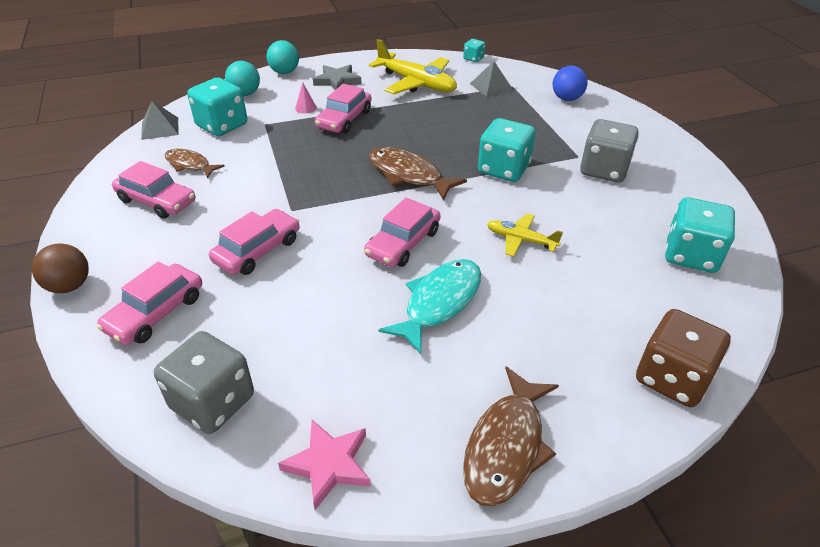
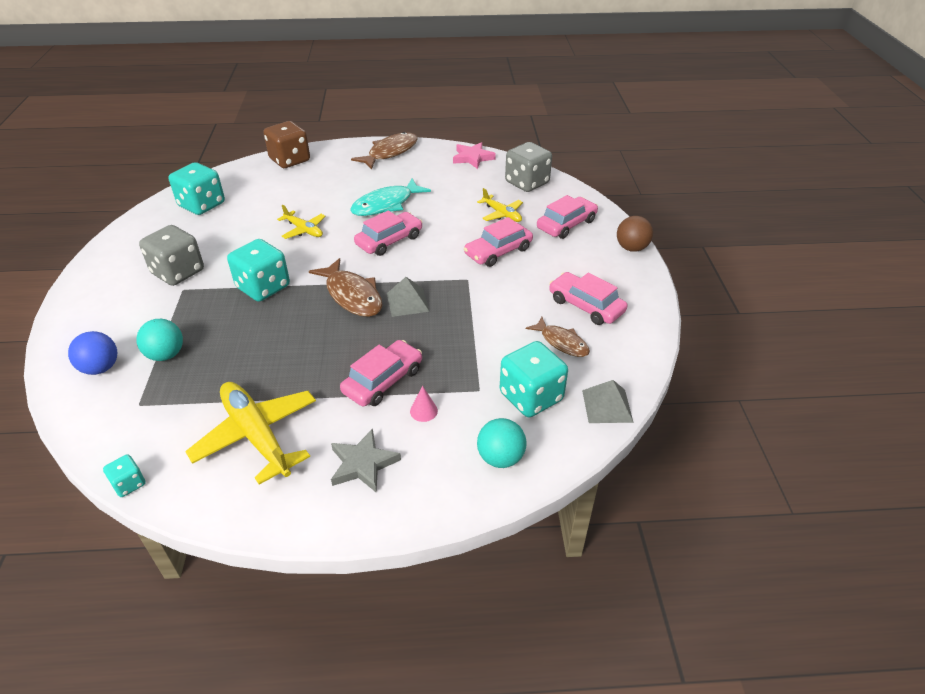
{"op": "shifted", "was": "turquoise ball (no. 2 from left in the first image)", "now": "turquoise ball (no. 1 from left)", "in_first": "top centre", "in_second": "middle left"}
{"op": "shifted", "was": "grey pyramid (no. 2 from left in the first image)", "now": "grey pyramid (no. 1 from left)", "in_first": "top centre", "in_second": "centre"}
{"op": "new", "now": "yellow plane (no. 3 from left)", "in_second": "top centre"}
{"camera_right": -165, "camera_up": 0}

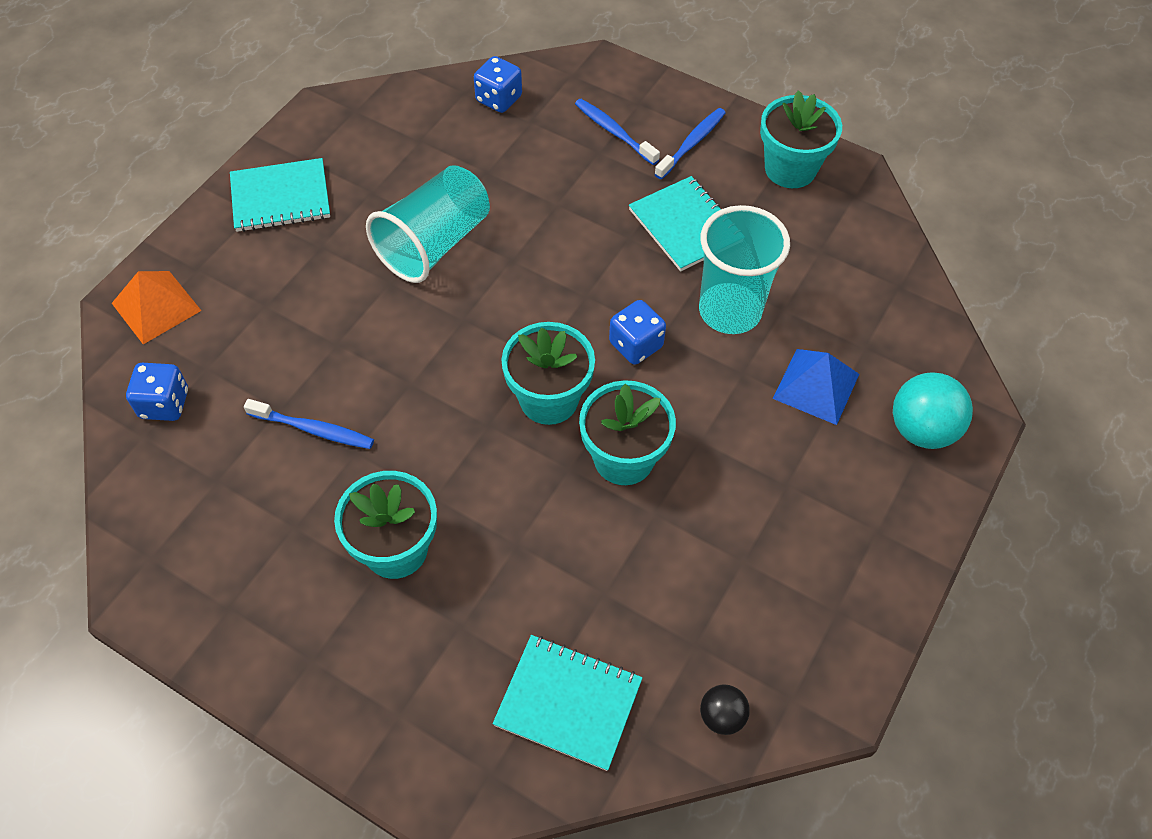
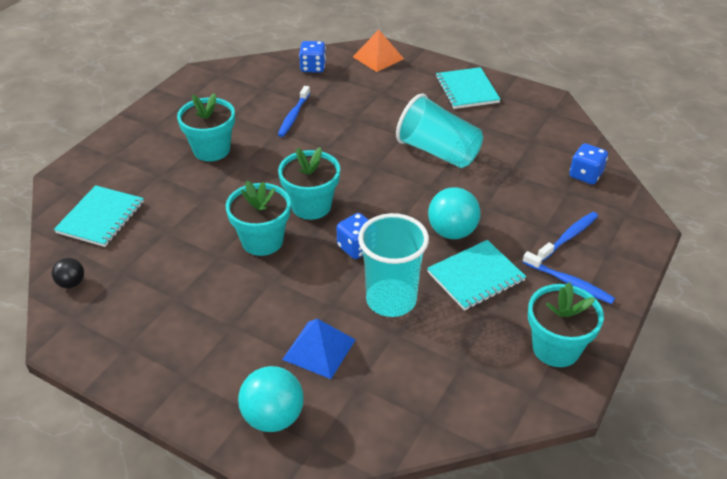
{"op": "new", "now": "turquoise ball (no. 2 from left)", "in_second": "centre"}
{"camera_right": 90, "camera_up": -15}

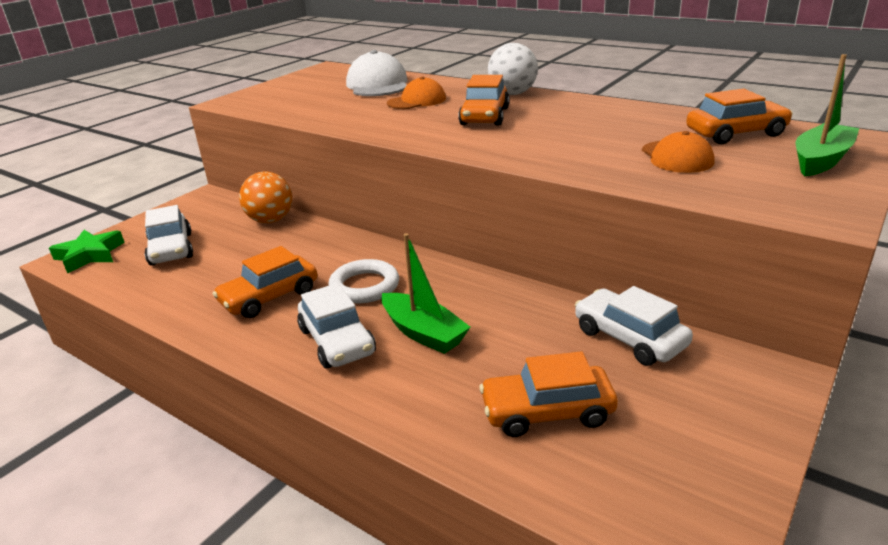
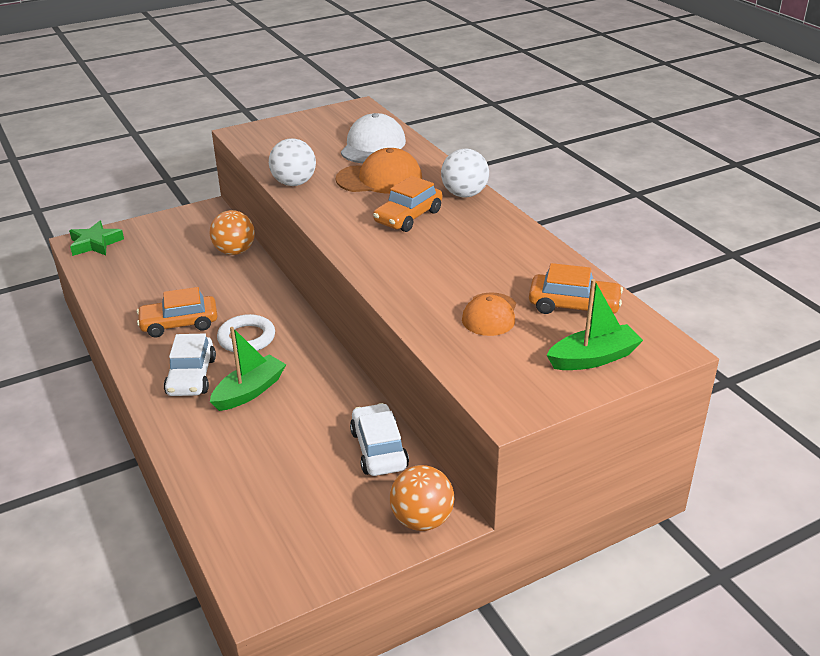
{"op": "scaled", "was": "orange cap (no. 1 from left)", "in_first": "top centre", "in_second": "top centre", "ratio": 1.51}
{"op": "gone", "was": "white car (no. 1 from left)", "in_first": "middle left"}
{"op": "rotated", "was": "green boat (no. 1 from left)", "in_first": "centre", "in_second": "middle left", "clockwise": -120}
{"op": "gone", "was": "orange car (no. 3 from left)", "in_first": "bottom centre"}
{"op": "new", "now": "white ball (no. 1 from left)", "in_second": "top centre"}
{"op": "new", "now": "orange ball (no. 2 from left)", "in_second": "bottom centre"}
{"camera_right": 25, "camera_up": 5}

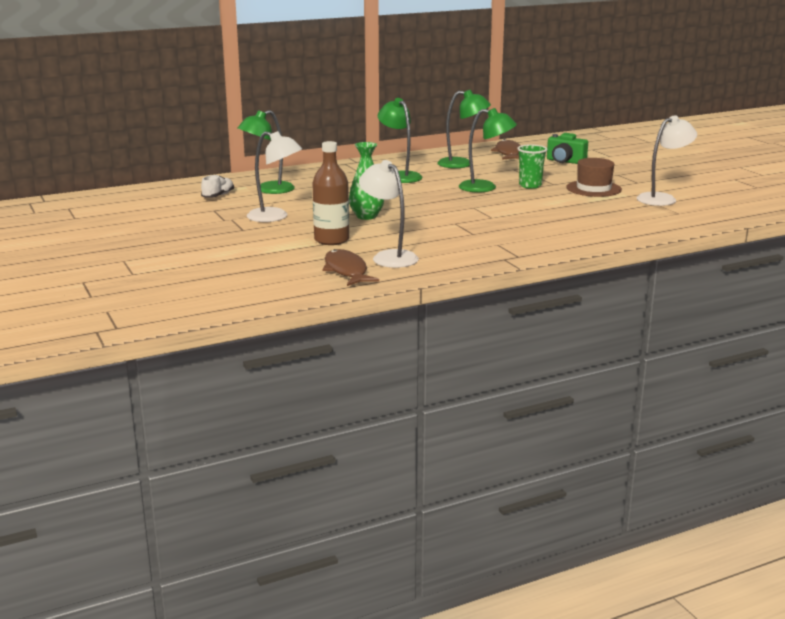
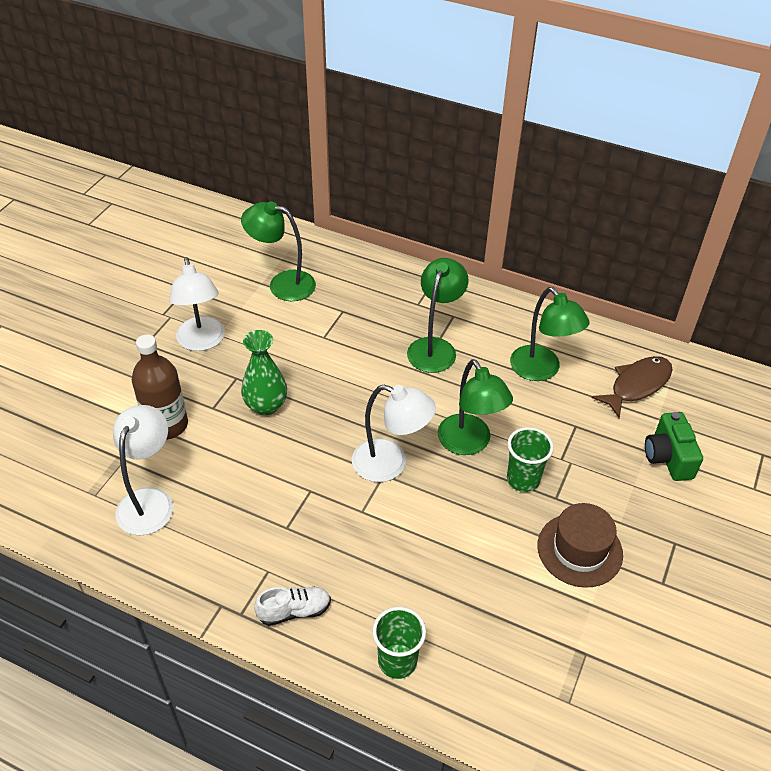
{"op": "shifted", "was": "white lamp (no. 3 from left)", "in_first": "top right", "in_second": "centre"}
{"op": "shifted", "was": "white shoe", "in_first": "top left", "in_second": "bottom centre"}
{"op": "gone", "was": "brown fish (no. 1 from left)", "in_first": "centre"}
{"op": "new", "now": "green cup (no. 1 from left)", "in_second": "bottom centre"}
{"camera_right": 50, "camera_up": 25}

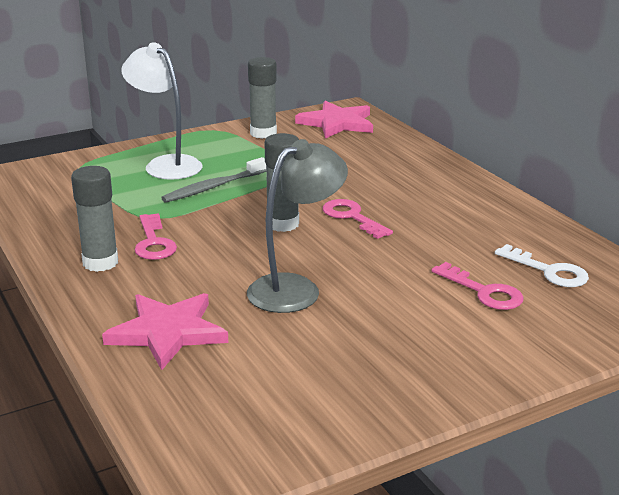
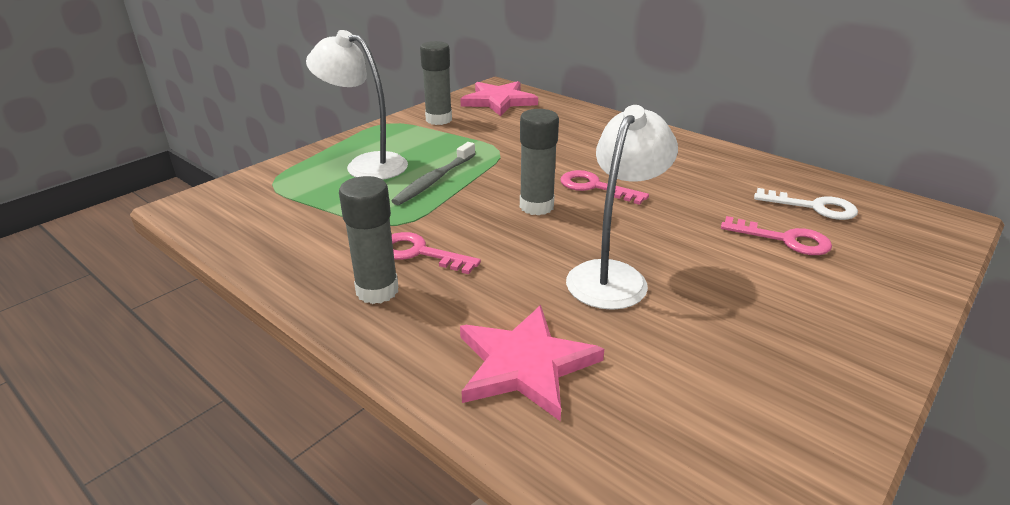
{"op": "repainted", "was": "grey lamp", "now": "white lamp (no. 2 from left)", "in_first": "centre", "in_second": "centre"}
{"op": "rotated", "was": "pink key (no. 1 from left)", "in_first": "middle left", "in_second": "centre", "clockwise": 150}
{"camera_right": -20, "camera_up": 5}

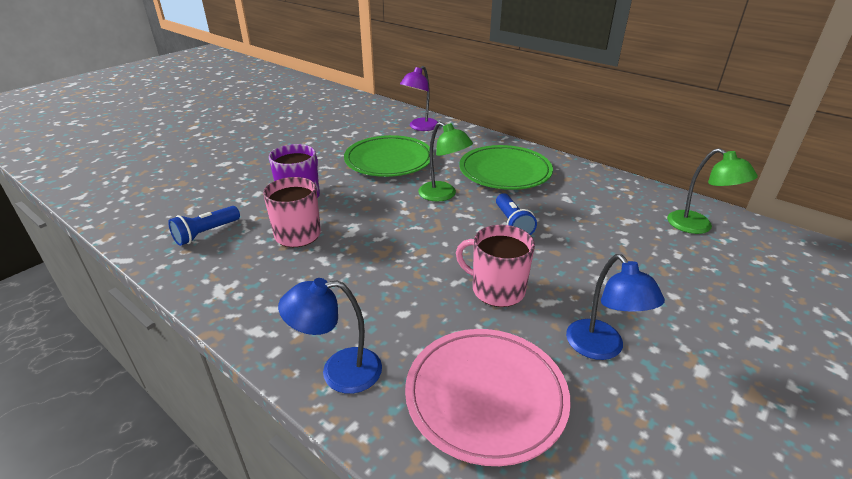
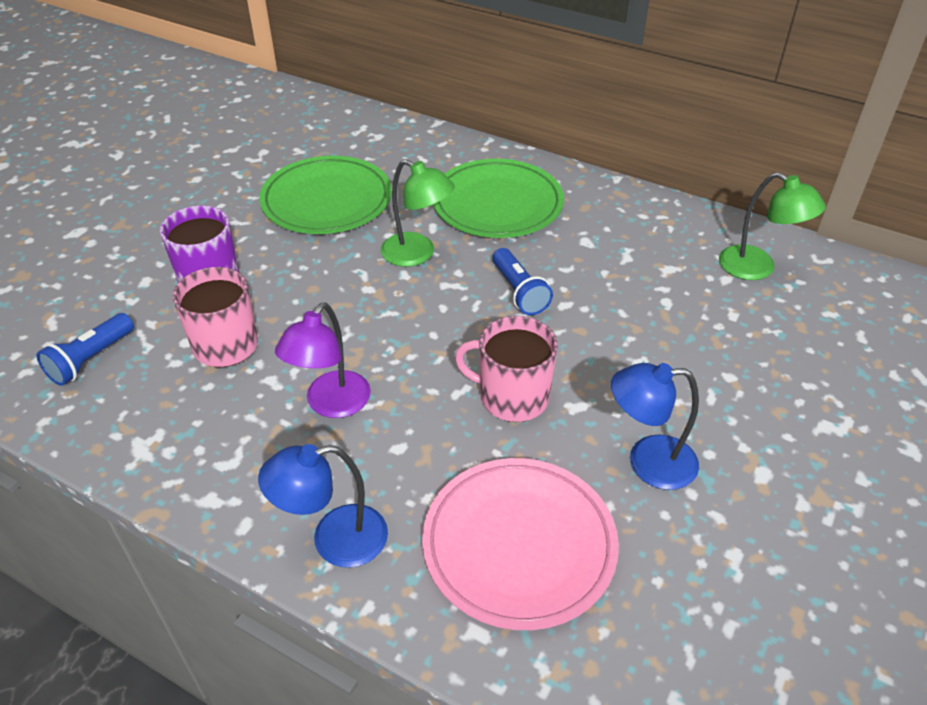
{"op": "shifted", "was": "purple lamp", "in_first": "top centre", "in_second": "centre"}
{"op": "rotated", "was": "blue lamp (no. 2 from left)", "in_first": "middle right", "in_second": "middle right", "clockwise": 120}
{"camera_right": -10, "camera_up": 10}

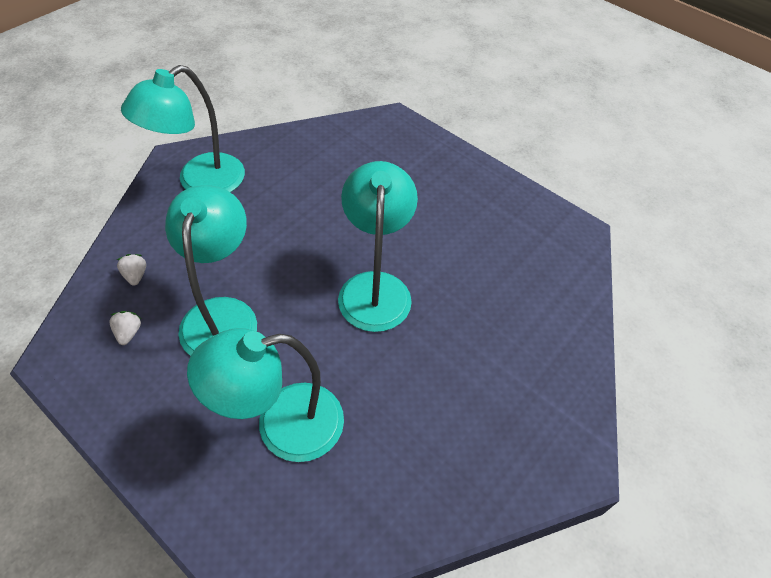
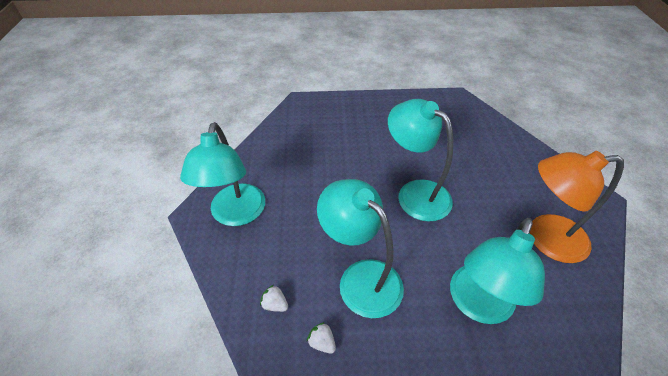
{"op": "new", "now": "orange lamp", "in_second": "middle right"}
{"camera_right": -40, "camera_up": -5}

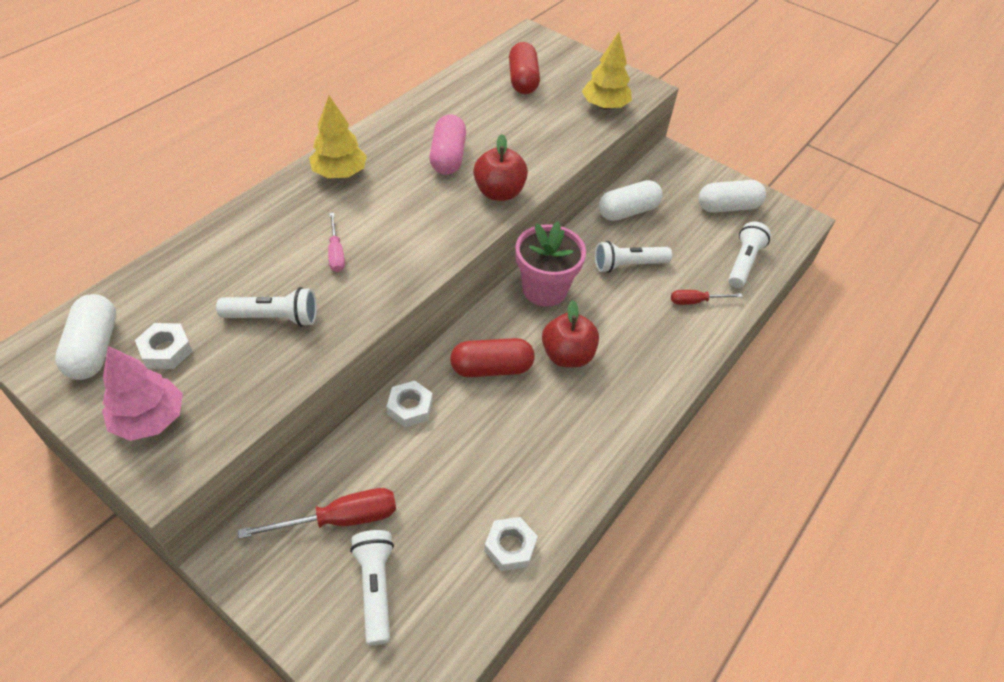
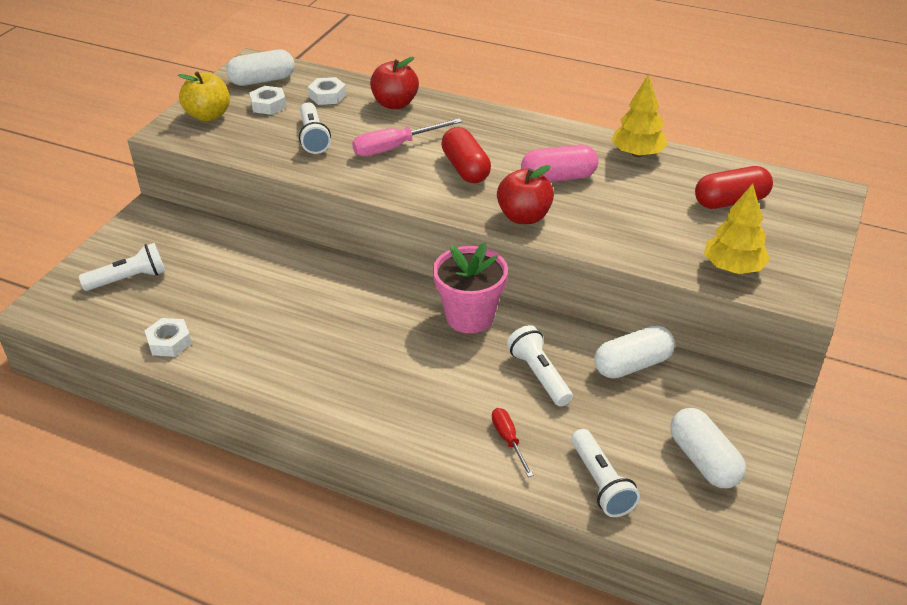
{"op": "shifted", "was": "yellow tree (no. 1 from left)", "in_first": "top centre", "in_second": "top right"}
{"op": "rotated", "was": "white capsule (no. 2 from left)", "in_first": "top centre", "in_second": "middle right", "clockwise": -75}
{"op": "scaled", "was": "pink screwdriver", "in_first": "centre", "in_second": "top centre", "ratio": 1.64}
{"op": "rotated", "was": "white flashlight (no. 4 from left)", "in_first": "middle right", "in_second": "bottom right", "clockwise": 60}
{"op": "shifted", "was": "red apple (no. 2 from left in the first image)", "now": "red apple (no. 1 from left)", "in_first": "centre", "in_second": "top centre"}
{"op": "shifted", "was": "red capsule (no. 1 from left)", "in_first": "centre", "in_second": "top centre"}
{"op": "swapped", "was": "pink tree", "now": "yellow apple", "in_first": "middle left", "in_second": "top left"}
{"op": "shifted", "was": "white nut (no. 2 from left in the first image)", "now": "white nut (no. 3 from left)", "in_first": "centre", "in_second": "top centre"}
{"op": "gone", "was": "red screwdriver (no. 1 from left)", "in_first": "bottom left"}
{"camera_right": 80, "camera_up": -10}

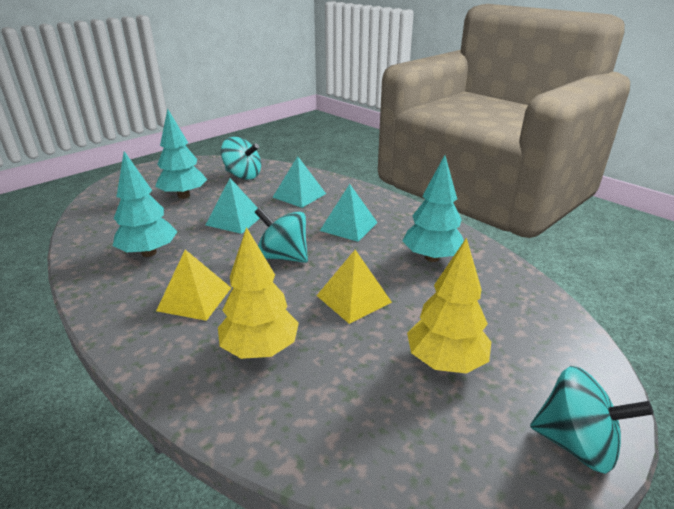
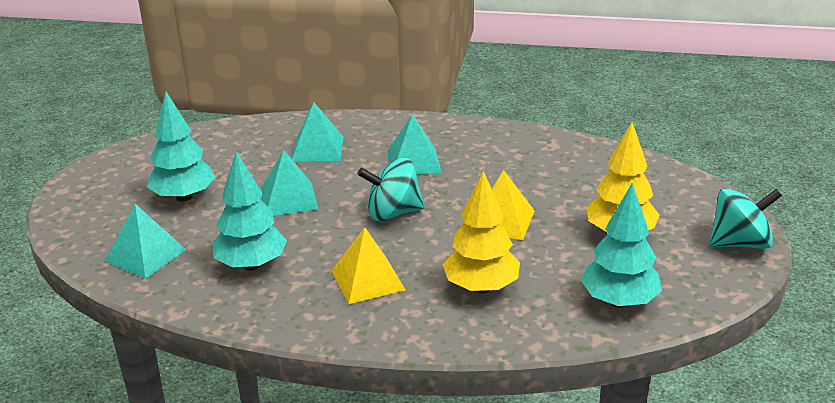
{"op": "gone", "was": "turquoise spinning top (no. 1 from left)", "in_first": "top centre"}
{"op": "shifted", "was": "turquoise tree (no. 3 from left)", "in_first": "centre", "in_second": "middle right"}
{"op": "new", "now": "turquoise pyramid (no. 1 from left)", "in_second": "middle left"}
{"camera_right": -35, "camera_up": 0}

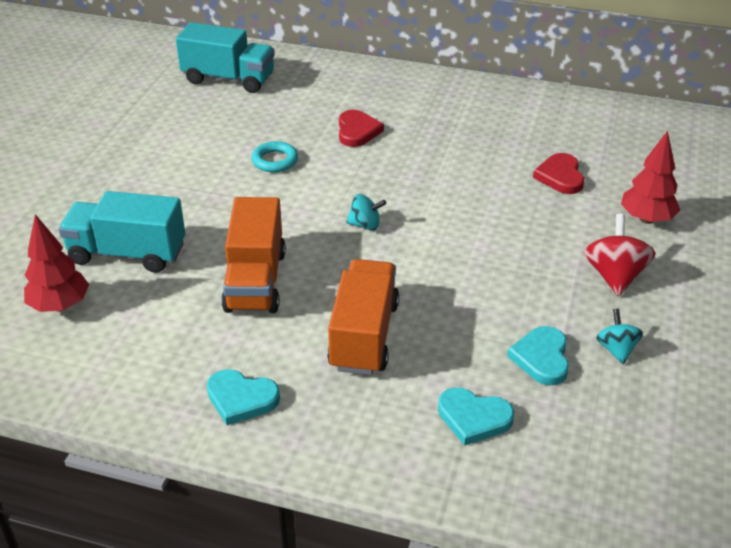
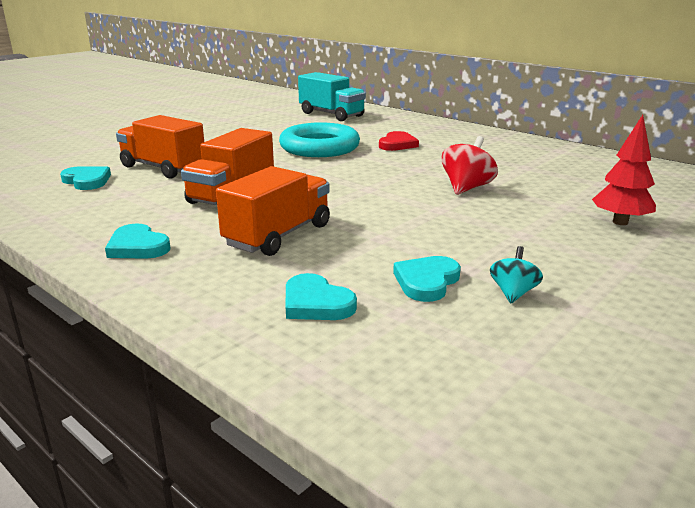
{"op": "scaled", "was": "turquoise ring", "in_first": "top centre", "in_second": "top centre", "ratio": 2.12}
{"op": "gone", "was": "red heart (no. 2 from left)", "in_first": "top right"}
{"op": "repainted", "was": "turquoise truck (no. 1 from left)", "now": "orange truck (no. 1 from left)", "in_first": "middle left", "in_second": "top left"}
{"op": "gone", "was": "turquoise spinning top (no. 1 from left)", "in_first": "centre"}
{"op": "swapped", "was": "red tree (no. 1 from left)", "now": "turquoise heart (no. 1 from left)", "in_first": "middle left", "in_second": "middle left"}
{"op": "shifted", "was": "red spinning top", "in_first": "middle right", "in_second": "top right"}
{"camera_right": 25, "camera_up": -15}

